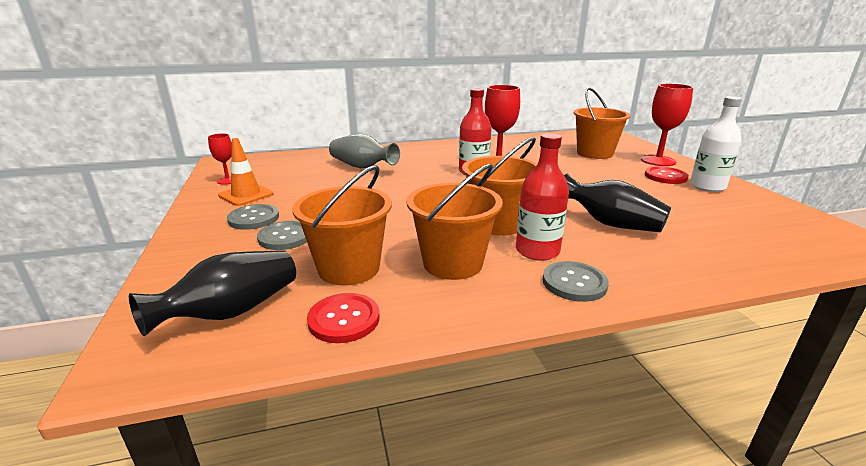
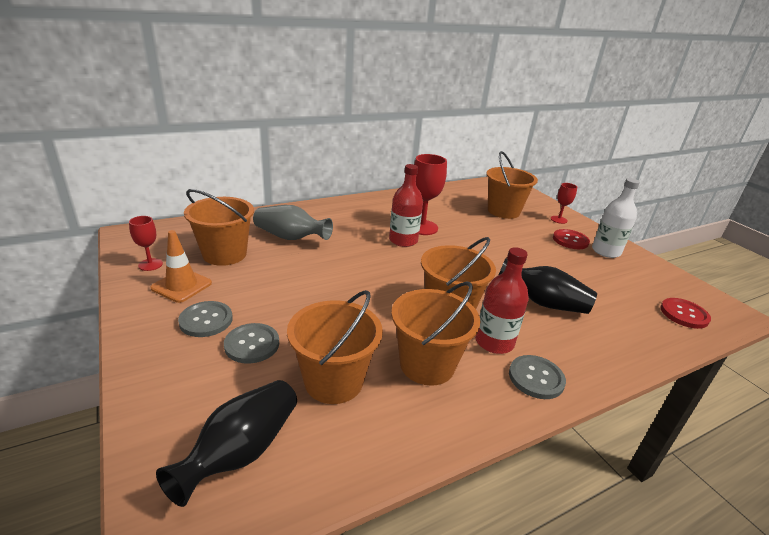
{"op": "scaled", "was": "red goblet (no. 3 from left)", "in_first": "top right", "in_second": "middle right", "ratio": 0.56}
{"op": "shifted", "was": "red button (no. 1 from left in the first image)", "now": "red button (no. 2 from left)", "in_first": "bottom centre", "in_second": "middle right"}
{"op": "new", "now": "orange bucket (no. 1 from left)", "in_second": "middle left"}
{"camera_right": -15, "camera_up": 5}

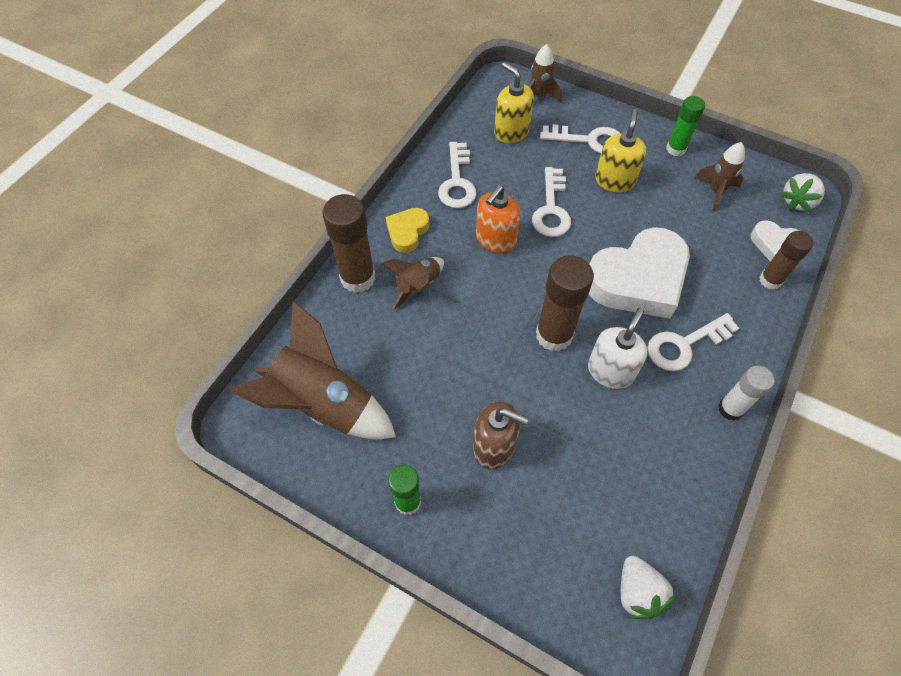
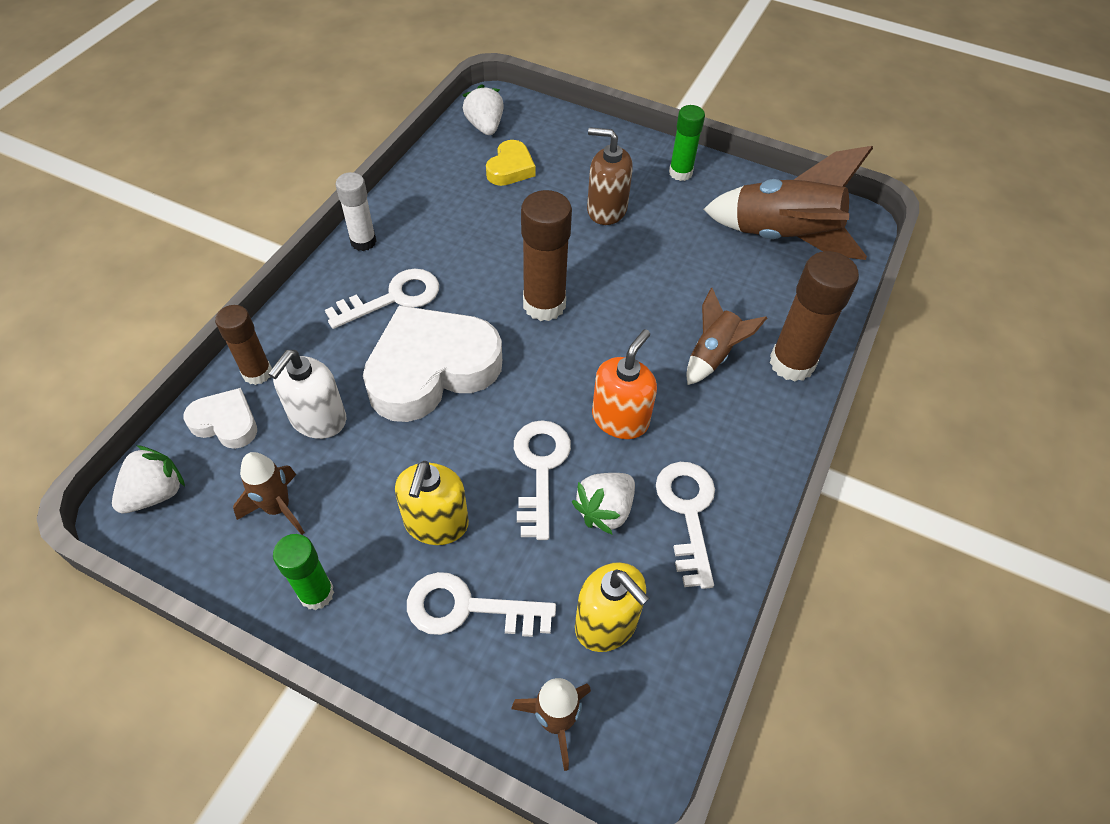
{"op": "shifted", "was": "yellow heart", "in_first": "centre", "in_second": "top centre"}
{"op": "shifted", "was": "white soap dispenser", "in_first": "middle right", "in_second": "middle left"}
{"op": "new", "now": "white strawberry (no. 3 from left)", "in_second": "centre"}
{"camera_right": 175, "camera_up": -5}

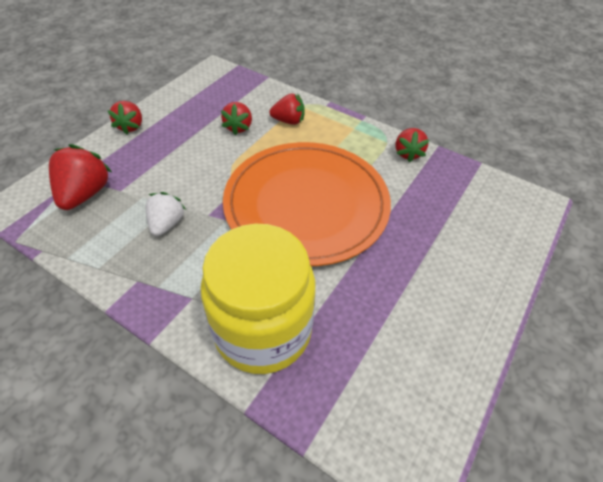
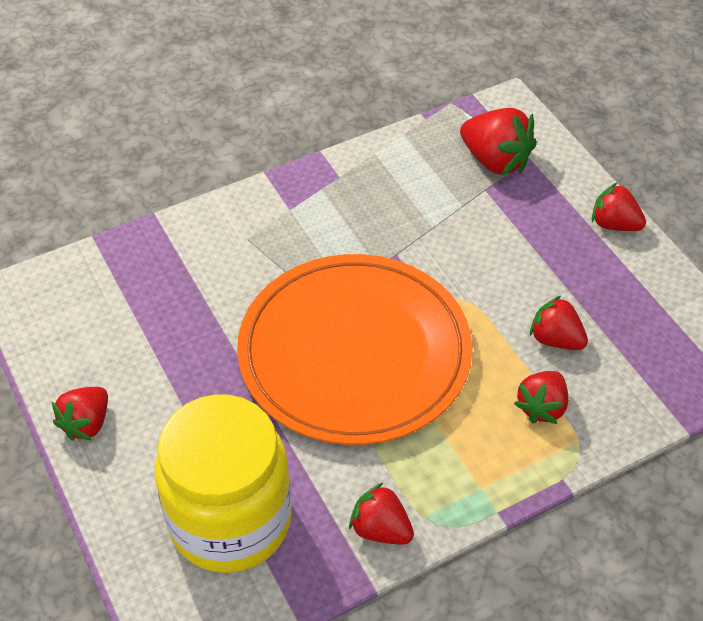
{"op": "gone", "was": "white strawberry", "in_first": "middle left"}
{"op": "shifted", "was": "yellow jar", "in_first": "centre", "in_second": "bottom left"}
{"op": "new", "now": "red strawberry (no. 1 from left)", "in_second": "bottom left"}
{"camera_right": 120, "camera_up": 0}

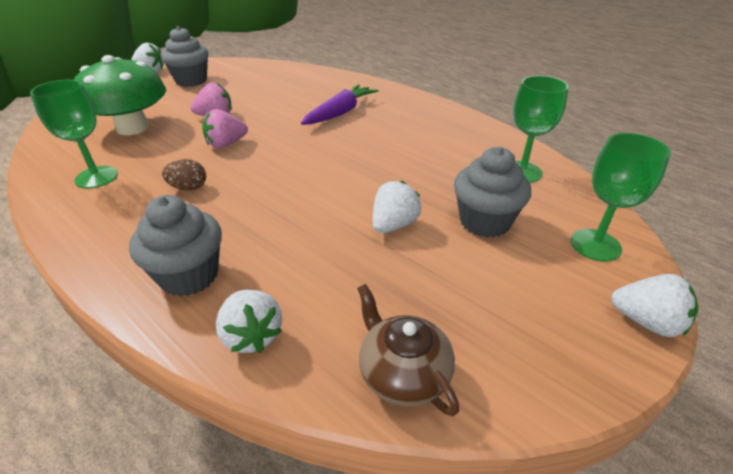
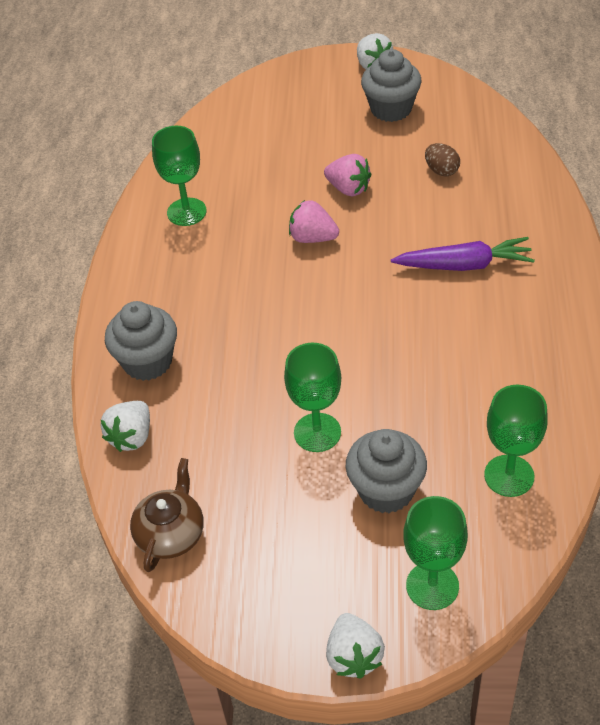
{"op": "gone", "was": "green mushroom", "in_first": "top left"}
{"op": "shifted", "was": "brown egg", "in_first": "middle left", "in_second": "top right"}
{"op": "swapped", "was": "white strawberry (no. 3 from left)", "now": "green goblet (no. 2 from left)", "in_first": "centre", "in_second": "centre"}
{"camera_right": 55, "camera_up": 10}

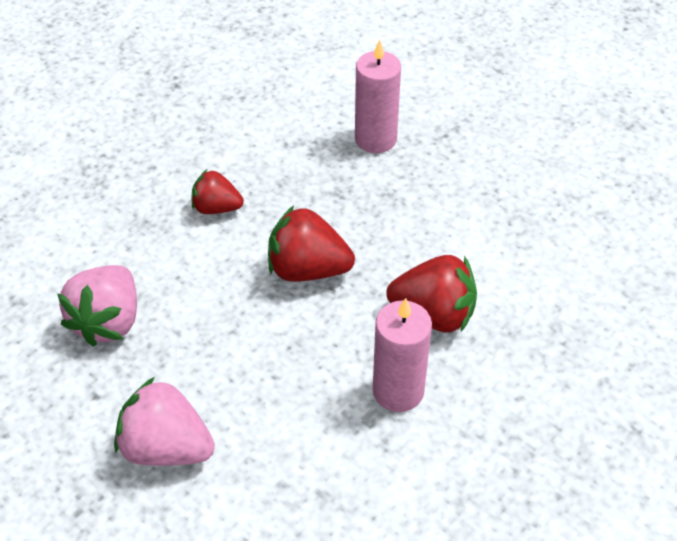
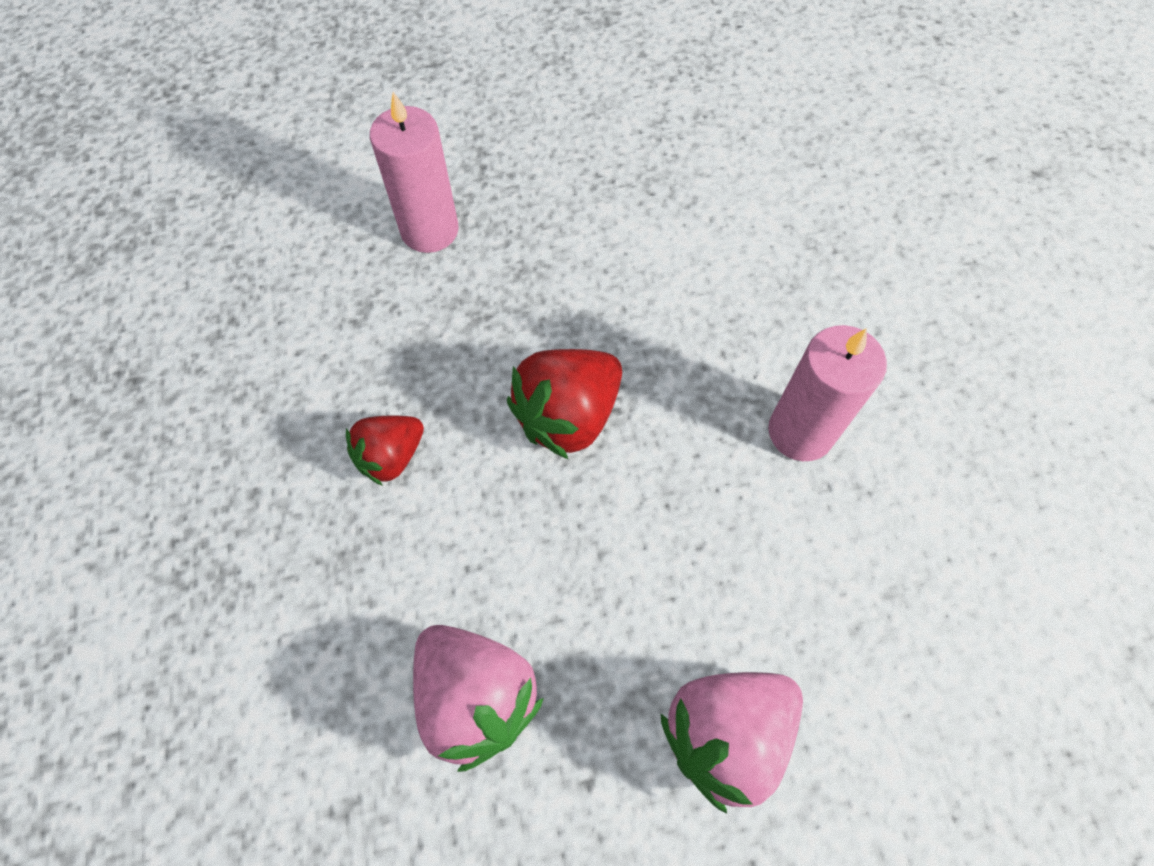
{"op": "gone", "was": "red strawberry (no. 3 from left)", "in_first": "centre"}
{"camera_right": -55, "camera_up": 15}

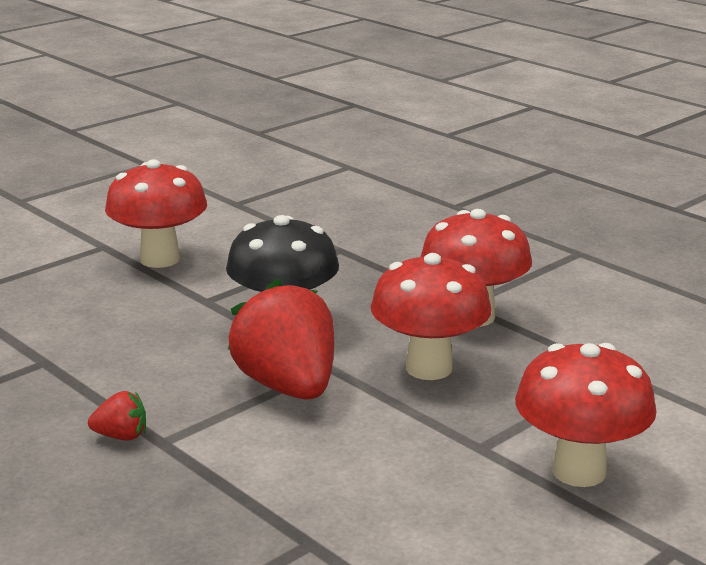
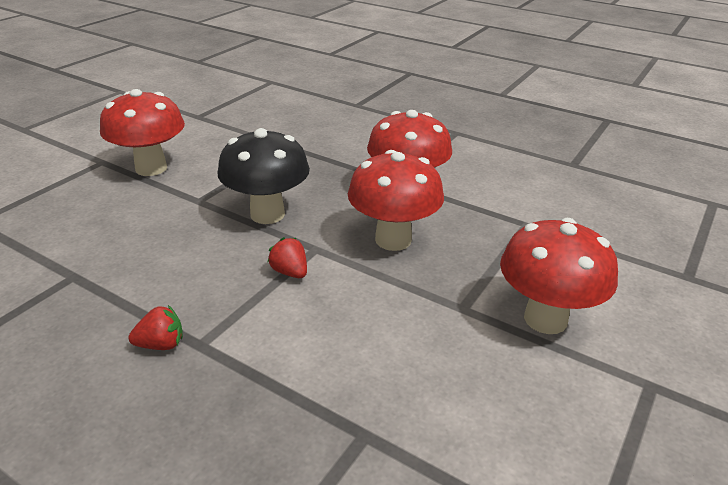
{"op": "scaled", "was": "red strawberry (no. 2 from left)", "in_first": "centre", "in_second": "centre", "ratio": 0.43}
{"camera_right": -15, "camera_up": 10}

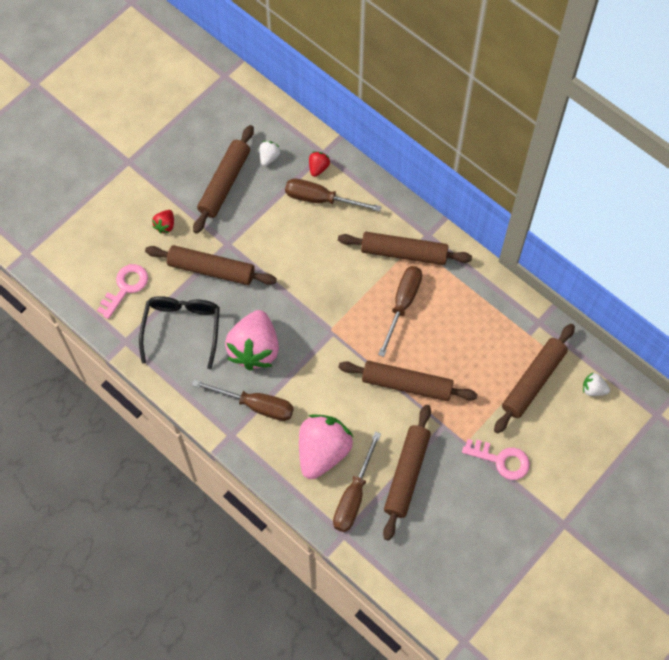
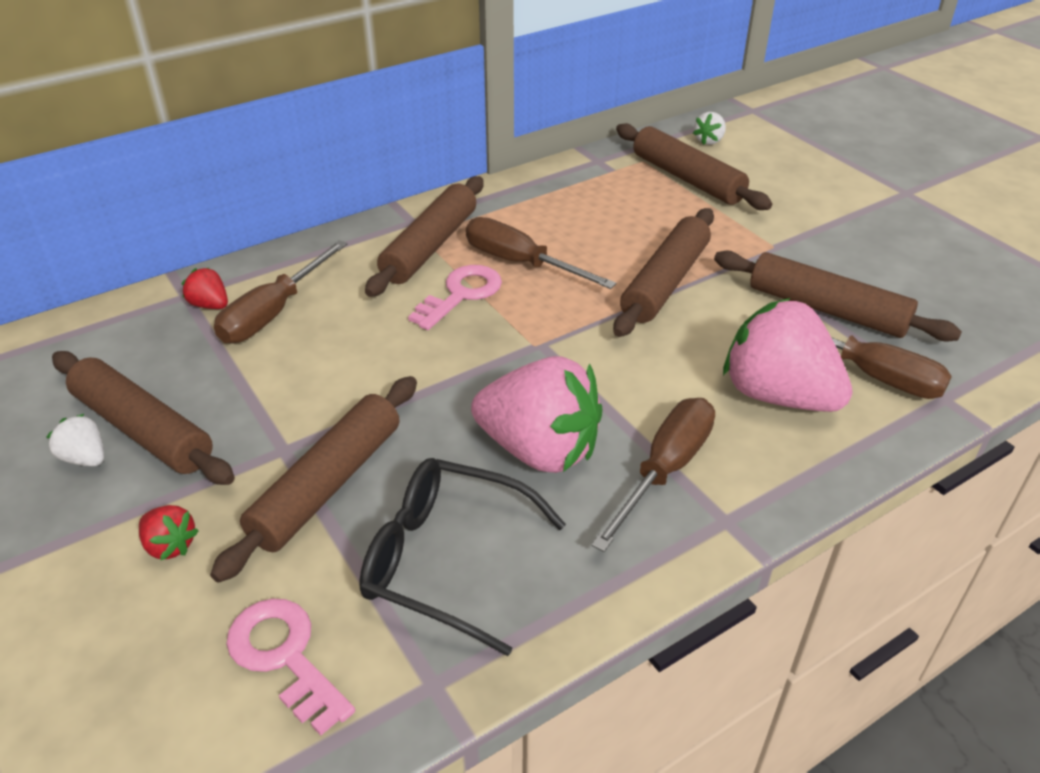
{"op": "shifted", "was": "white strawberry (no. 1 from left)", "in_first": "top centre", "in_second": "middle left"}
{"op": "shifted", "was": "pink key (no. 2 from left)", "in_first": "bottom right", "in_second": "centre"}
{"camera_right": -75, "camera_up": -25}

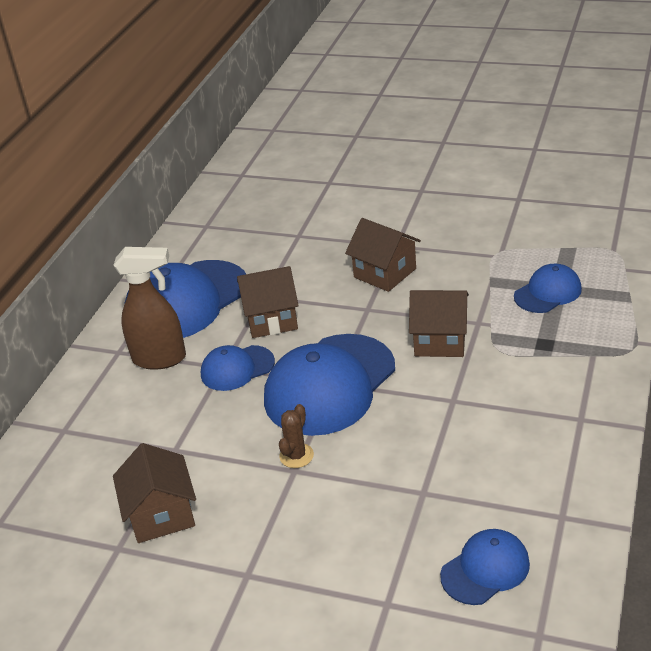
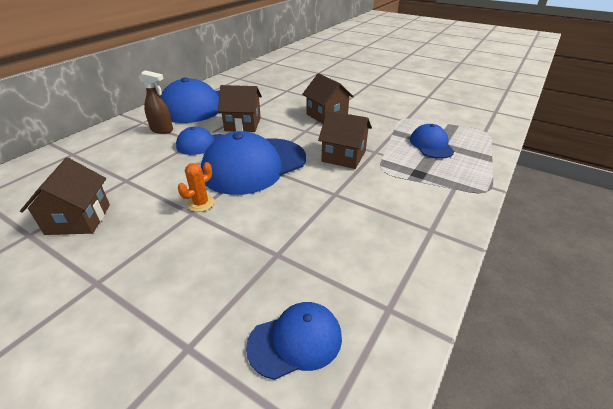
{"op": "scaled", "was": "brown spray bottle", "in_first": "middle left", "in_second": "top left", "ratio": 0.66}
{"op": "rotated", "was": "blue cap (no. 5 from left)", "in_first": "middle right", "in_second": "middle right", "clockwise": -75}
{"op": "repainted", "was": "brown cactus", "now": "orange cactus", "in_first": "bottom centre", "in_second": "middle left"}
{"camera_right": 10, "camera_up": 0}

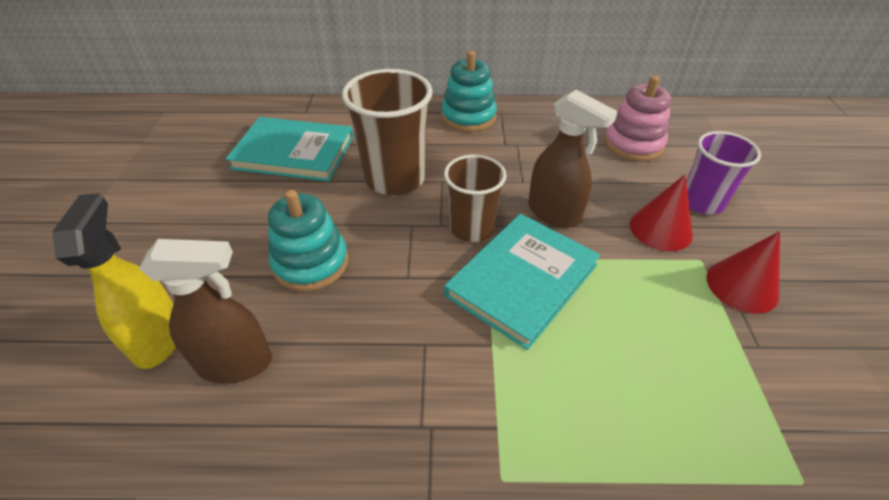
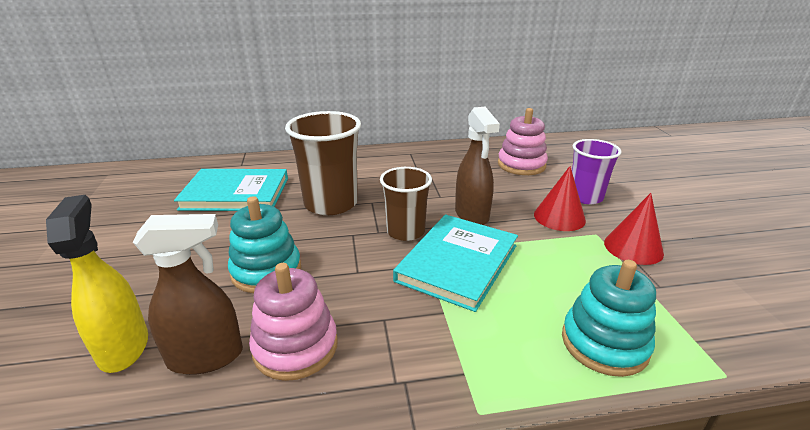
{"op": "shifted", "was": "turquoise stacking toy (no. 2 from left)", "in_first": "top centre", "in_second": "bottom right"}
{"op": "rotated", "was": "brown spray bottle (no. 2 from left)", "in_first": "top centre", "in_second": "centre", "clockwise": 45}
{"op": "new", "now": "pink stacking toy (no. 1 from left)", "in_second": "bottom centre"}
{"camera_right": -10, "camera_up": -15}

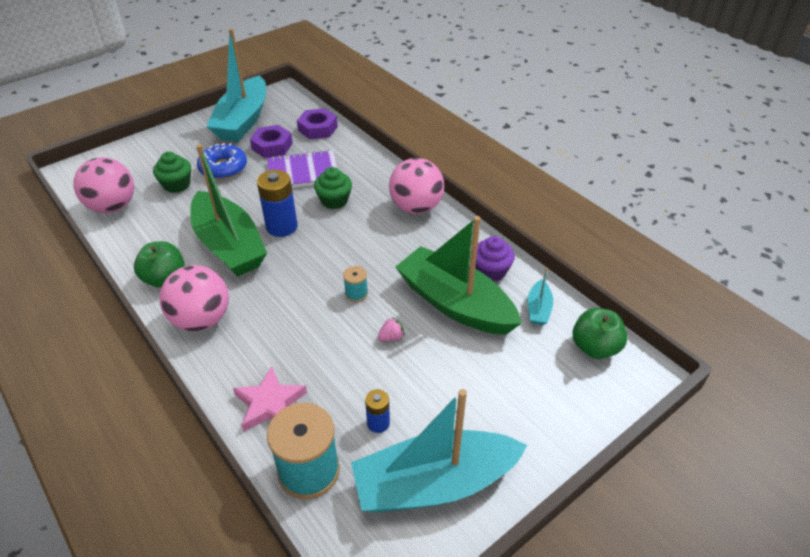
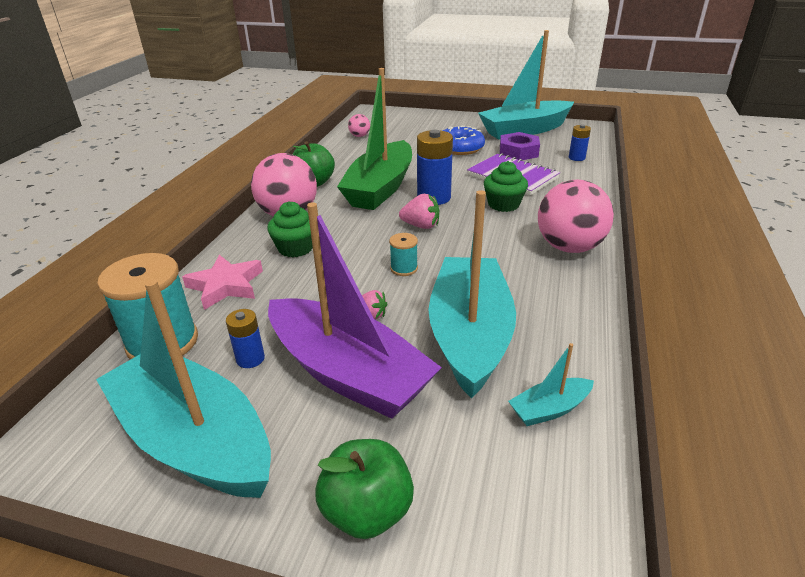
{"op": "swapped", "was": "purple nut (no. 2 from left)", "now": "blue battery (no. 3 from left)", "in_first": "top centre", "in_second": "top right"}
{"op": "shifted", "was": "green cupcake (no. 1 from left)", "in_first": "top left", "in_second": "centre"}
{"op": "scaled", "was": "pink ball (no. 1 from left in the first image)", "in_first": "top left", "in_second": "top centre", "ratio": 0.46}
{"op": "repainted", "was": "green boat (no. 2 from left)", "now": "turquoise boat (no. 2 from left)", "in_first": "centre", "in_second": "centre"}
{"op": "gone", "was": "purple cupcake", "in_first": "centre"}
{"op": "shifted", "was": "green apple (no. 2 from left)", "in_first": "middle right", "in_second": "bottom centre"}
{"op": "new", "now": "pink strawberry (no. 2 from left)", "in_second": "centre"}
{"op": "new", "now": "purple boat", "in_second": "centre"}
{"camera_right": 55, "camera_up": -10}

